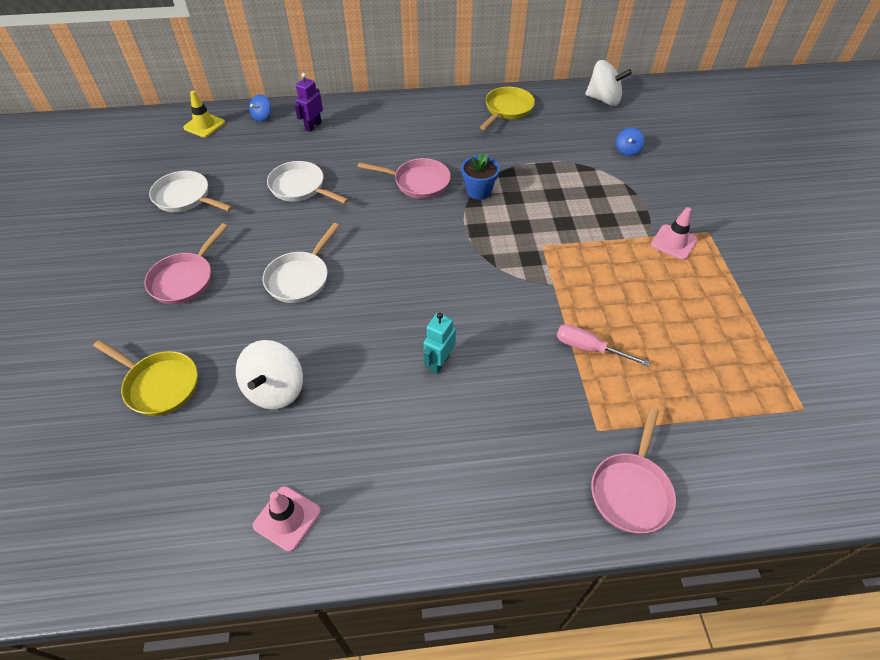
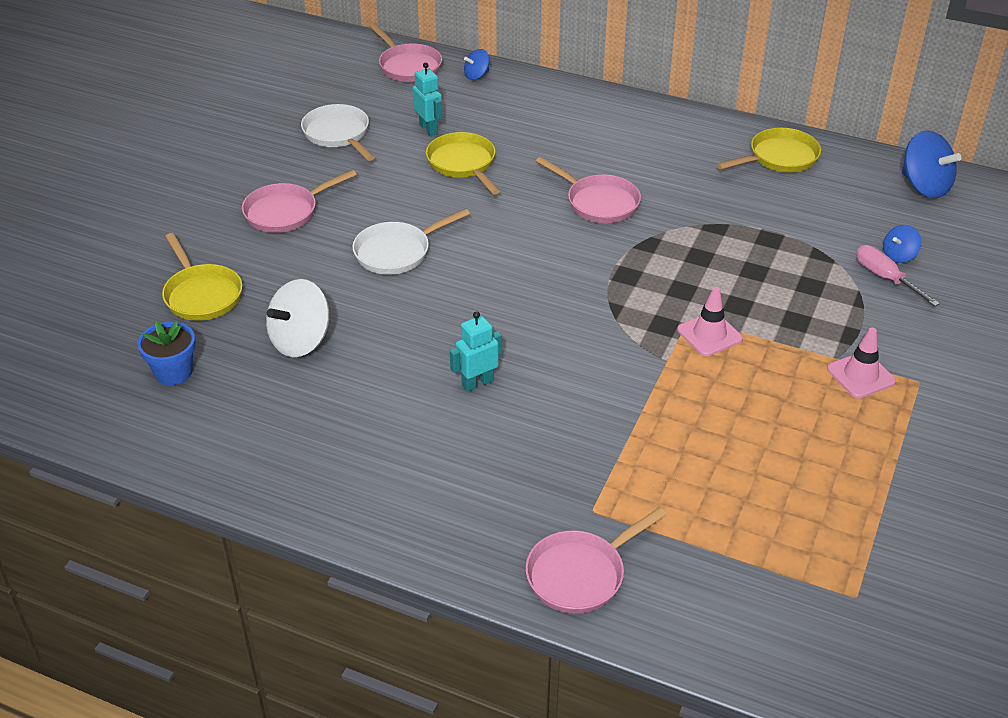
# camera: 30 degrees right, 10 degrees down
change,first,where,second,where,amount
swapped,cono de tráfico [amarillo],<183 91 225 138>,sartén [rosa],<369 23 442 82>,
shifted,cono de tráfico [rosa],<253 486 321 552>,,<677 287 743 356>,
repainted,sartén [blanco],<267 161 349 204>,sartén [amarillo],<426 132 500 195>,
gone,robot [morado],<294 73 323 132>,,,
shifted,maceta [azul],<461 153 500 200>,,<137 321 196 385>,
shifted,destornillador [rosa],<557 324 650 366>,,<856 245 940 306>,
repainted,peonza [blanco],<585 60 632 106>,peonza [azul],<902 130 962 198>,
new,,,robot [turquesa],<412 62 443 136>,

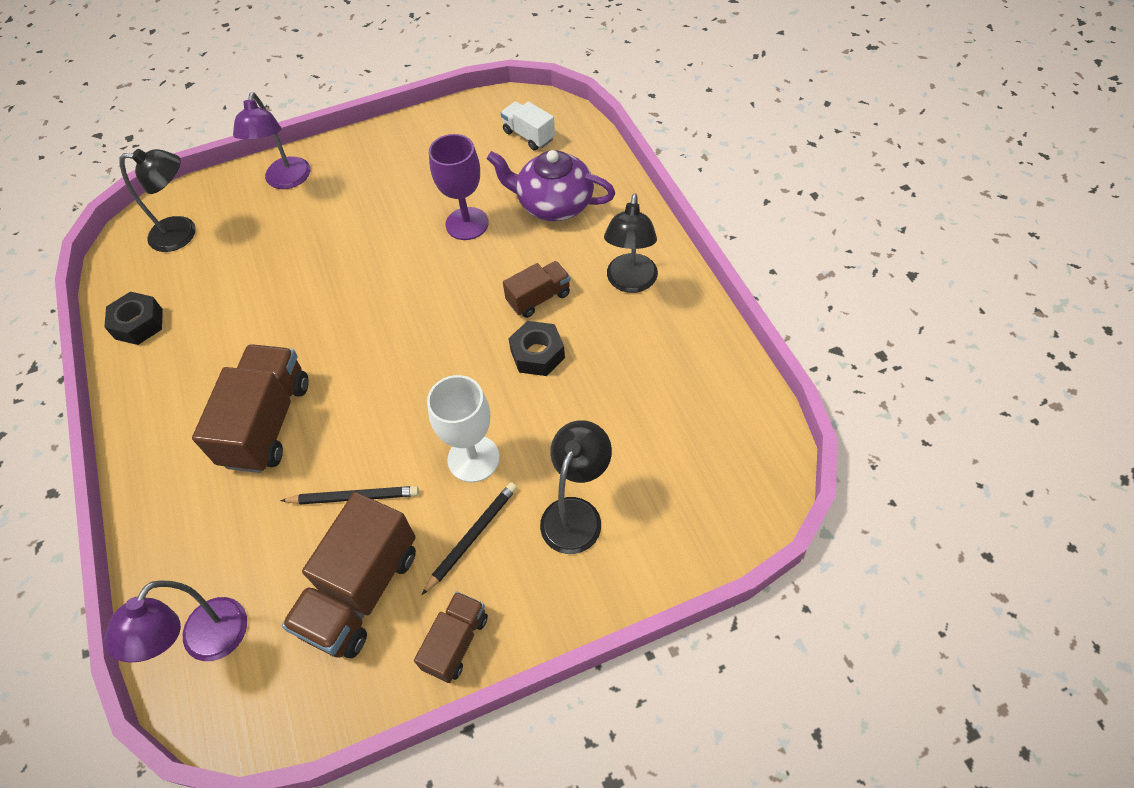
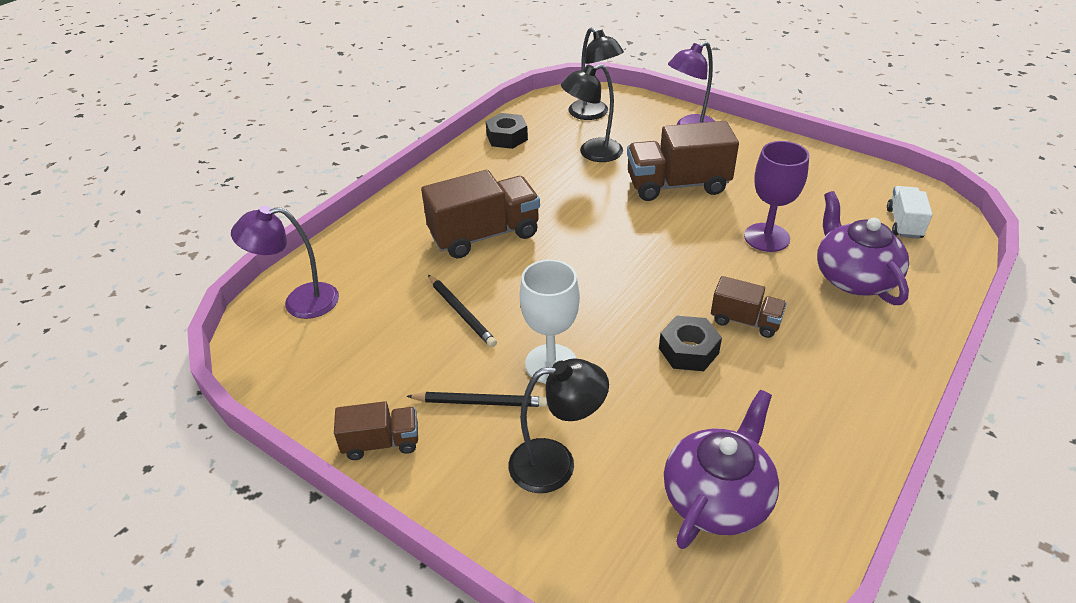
# camera: 55 degrees right, 15 degrees down
change,first,where,second,where,amount
shifted,camión [marrón],<282 492 416 658>,,<627 121 739 201>,
shifted,lámpara [negro],<604 194 658 293>,,<561 64 623 162>,
new,,,tetera [morado],<664 390 779 549>,

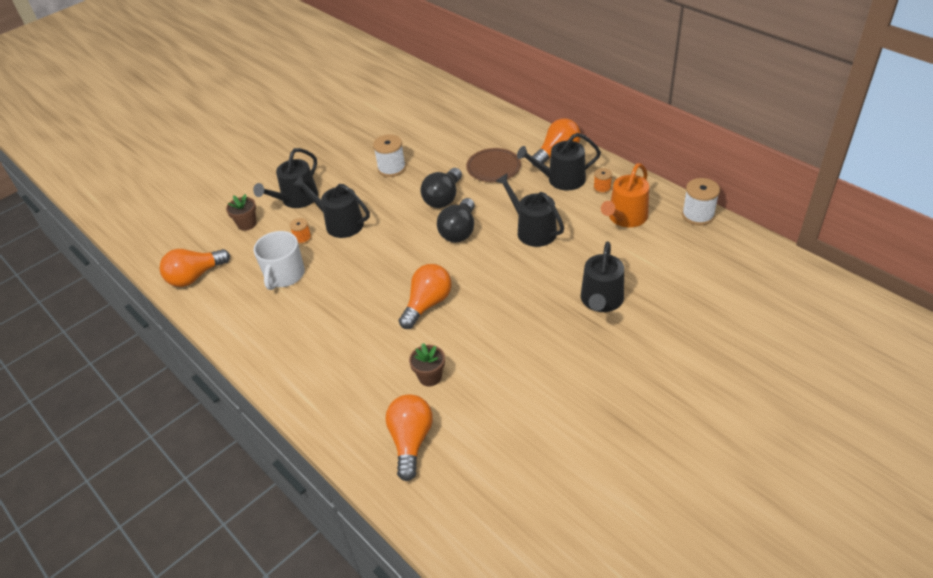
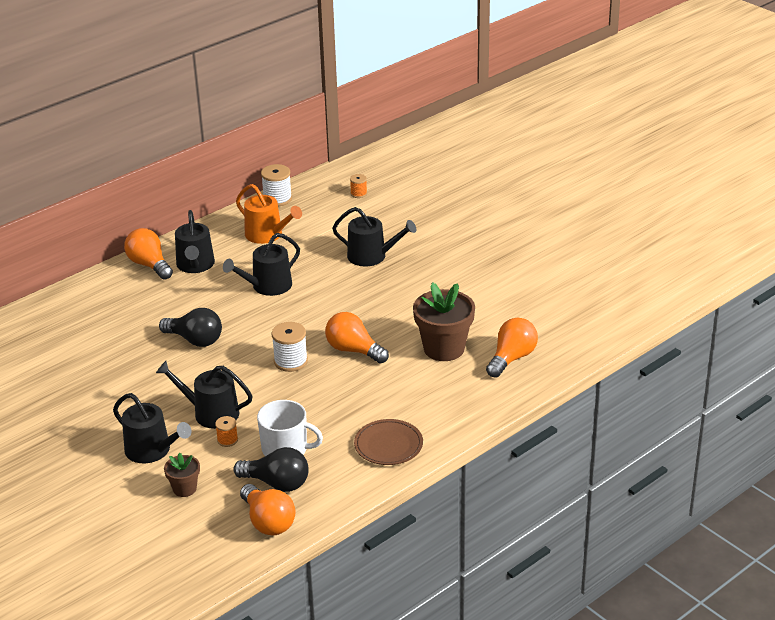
# camera: 90 degrees left, 10 degrees down
change,first,where,second,where,amount
rotated,regadera [negro],<293 175 370 238>,,<156 361 252 429>,75 degrees clockwise
shifted,carrete [blanco],<373 134 406 177>,,<272 322 308 372>,
rotated,bombilla [naranja],<385 394 433 481>,,<486 318 538 378>,120 degrees clockwise
scaled,maceta [marrón],<409 343 445 386>,,<413 282 475 361>,x1.93
shifted,bombilla [negro],<437 198 475 243>,,<233 447 309 492>,
shifted,plato [marrón],<466 148 521 182>,,<354 419 423 465>,
shifted,carrete [naranja],<594 168 612 194>,,<350 174 367 198>,

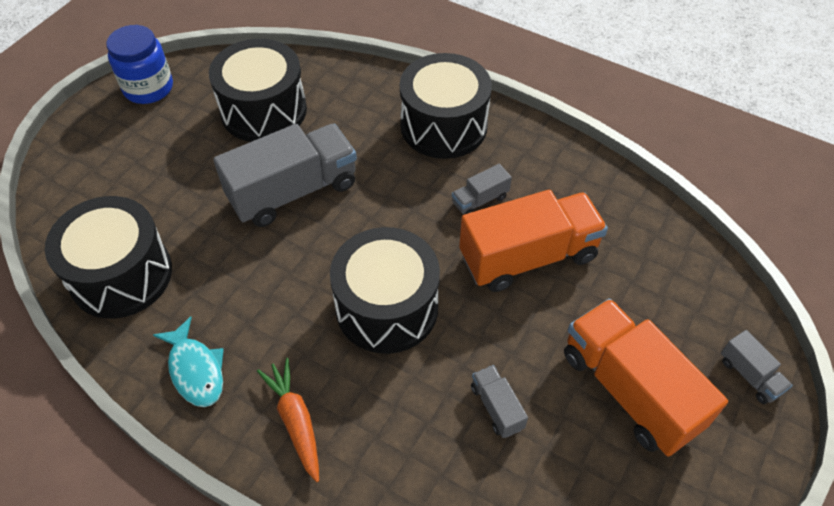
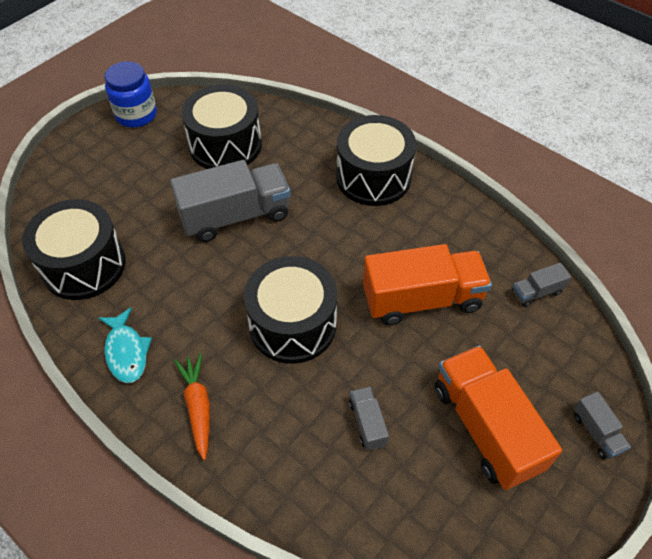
# camera: 10 degrees right, 0 degrees up
change,first,where,second,where,amount
shifted,camión [gris],<452 164 512 215>,,<512 263 571 307>,

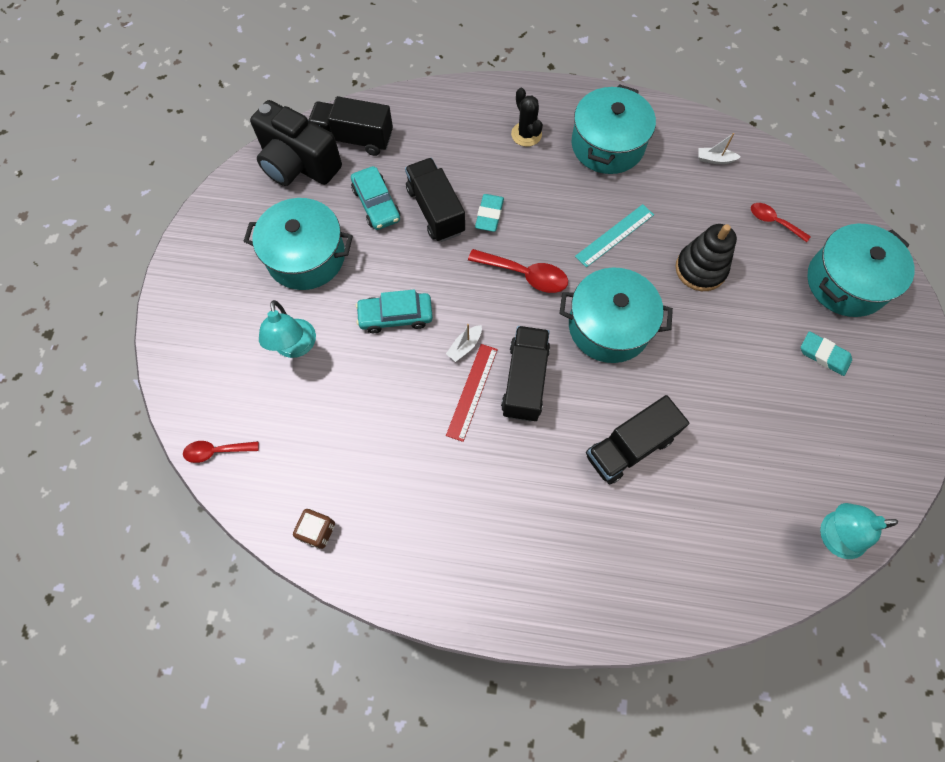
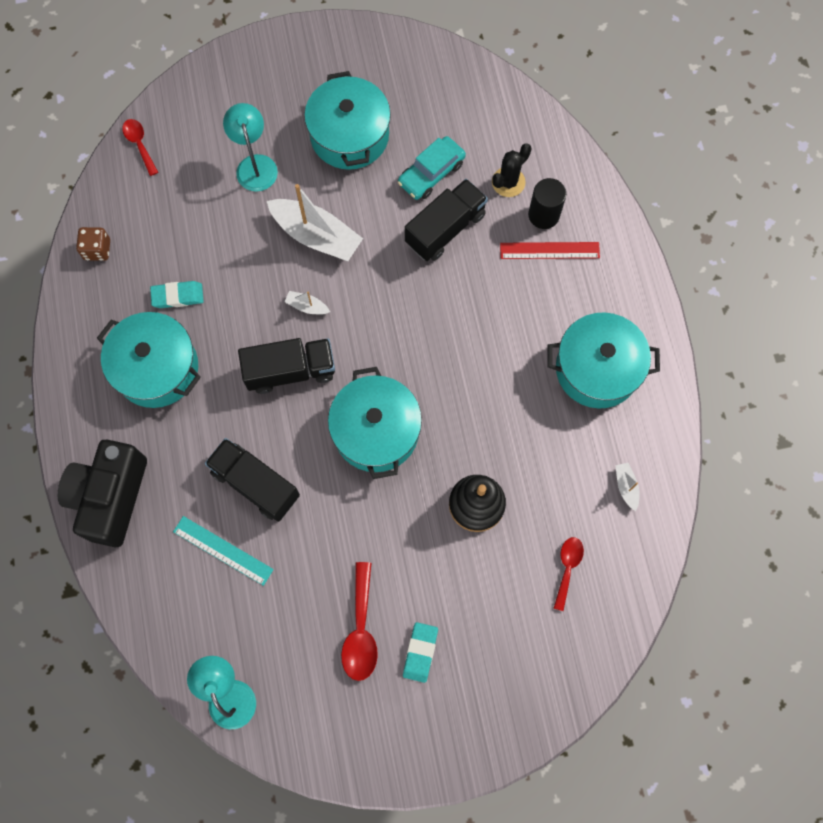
# camera: 70 degrees right, 5 degrees up
change,first,where,second,where,amount
shifted,cámara [negro],<250 100 342 186>,,<58 440 147 547>,
rotated,lámpara [turquesa],<259 300 316 358>,,<223 103 278 192>,105 degrees clockwise
gone,camión [negro],<308 96 393 156>,,,
swapped,coche [turquesa],<356 289 433 333>,barco [blanco],<267 184 363 261>,
shifted,regla [rojo],<446 344 498 442>,,<500 242 600 259>,
shifted,cuchara [rojo],<468 249 568 293>,,<341 562 378 681>,
shifted,goma de borrar [turquesa],<475 194 504 232>,,<150 281 204 308>,
shifted,cactus [negro],<511 88 543 147>,,<492 143 532 197>,
shifted,regla [turquesa],<575 204 654 268>,,<173 516 274 586>,
shifted,olla [turquesa],<807 224 915 317>,,<97 312 201 408>,
new,,,cilindro [negro],<528 178 566 229>,

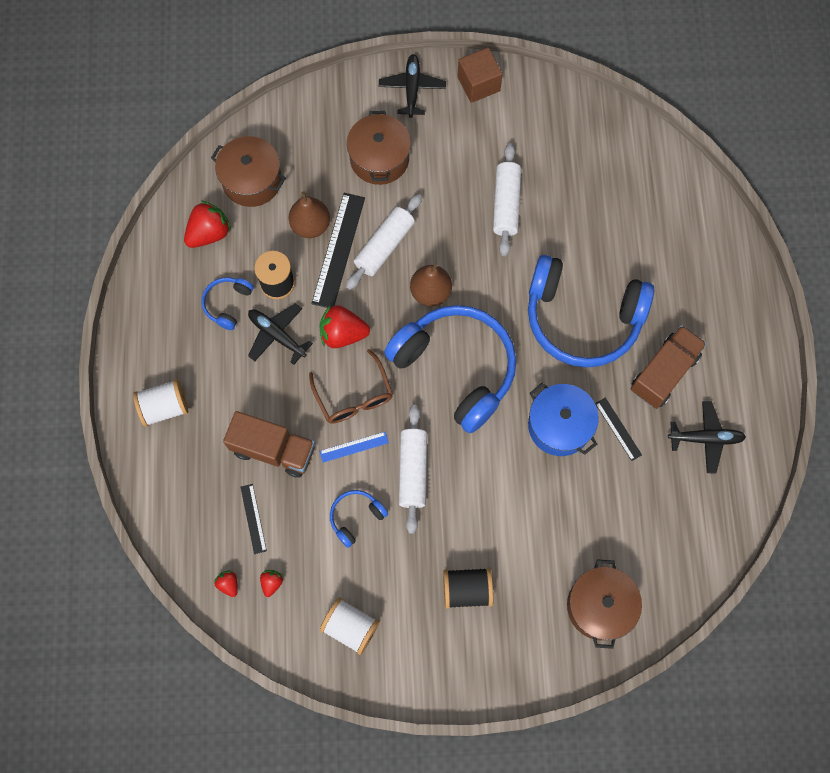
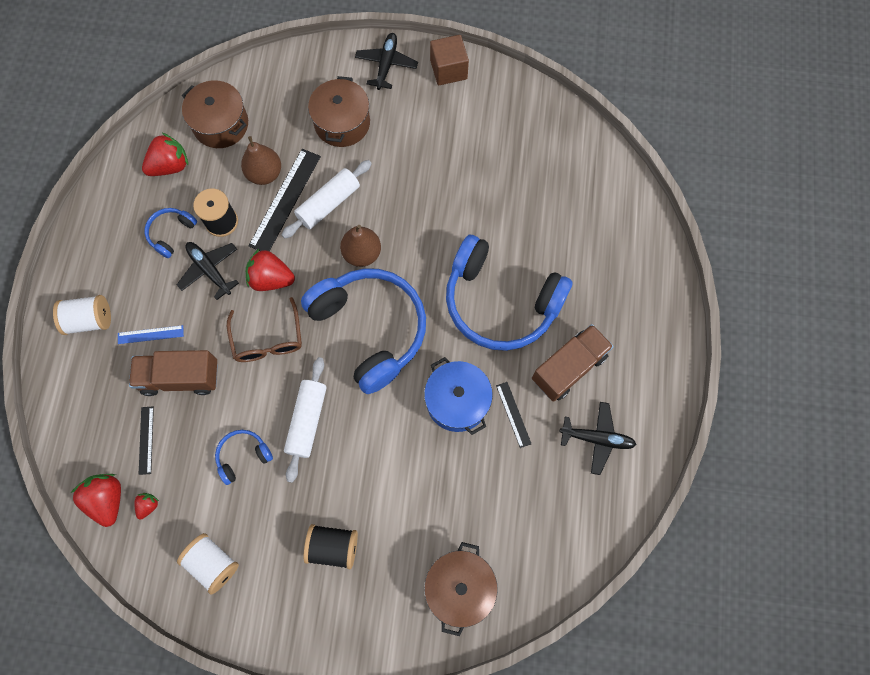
# camera: 10 degrees right, 0 degrees up
change,first,where,second,where,amount
scaled,fresa [rojo],<214 570 238 597>,,<71 474 121 527>,x1.97
rotated,camión [marrón],<223 411 315 478>,,<129 350 218 396>,150 degrees clockwise
shifted,regla [azul],<319 432 389 463>,,<118 325 184 344>,
gone,rodillo [blanco],<493 143 521 256>,,,

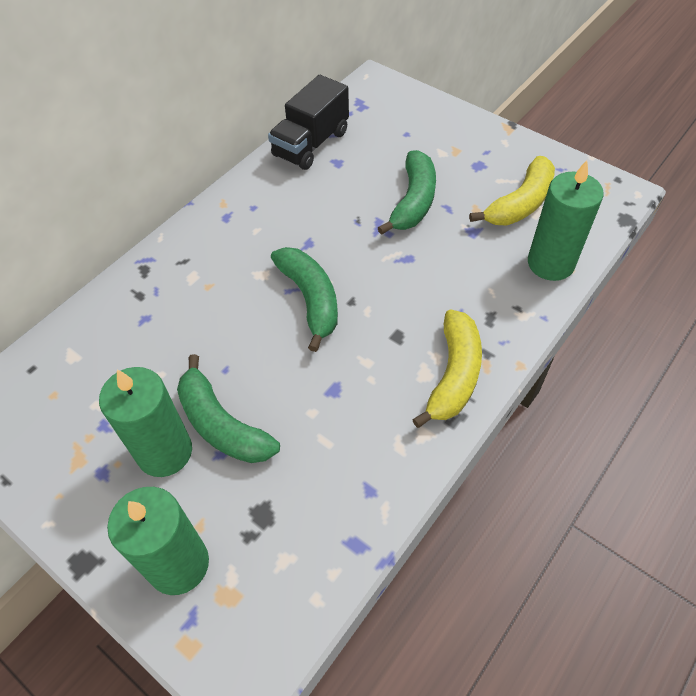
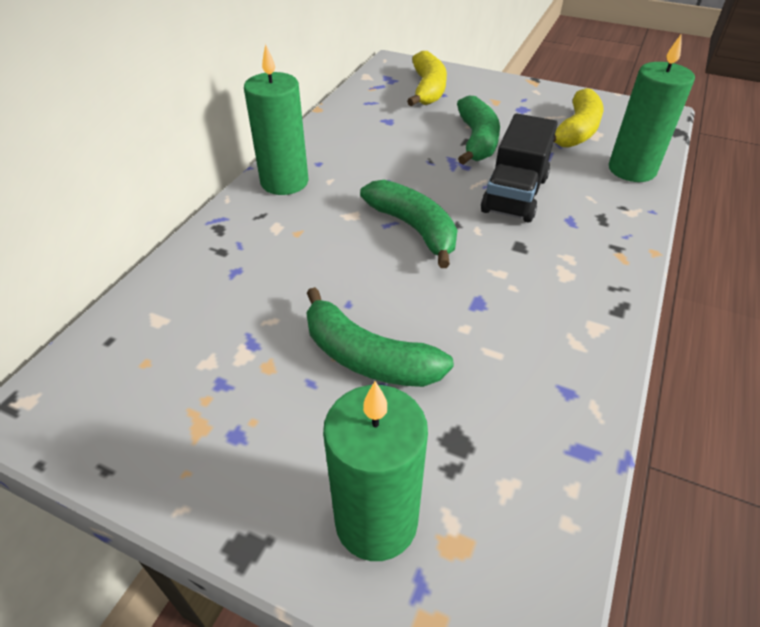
# camera: 15 degrees left, 10 degrees down
change,first,where,second,where,amount
shifted,vela [verde],<99 367 192 477>,,<244 44 309 195>,
shifted,camión [negro],<268 75 349 170>,,<481 113 558 223>,
shifted,plátano [amarillo],<412 309 482 428>,,<407 51 447 106>,

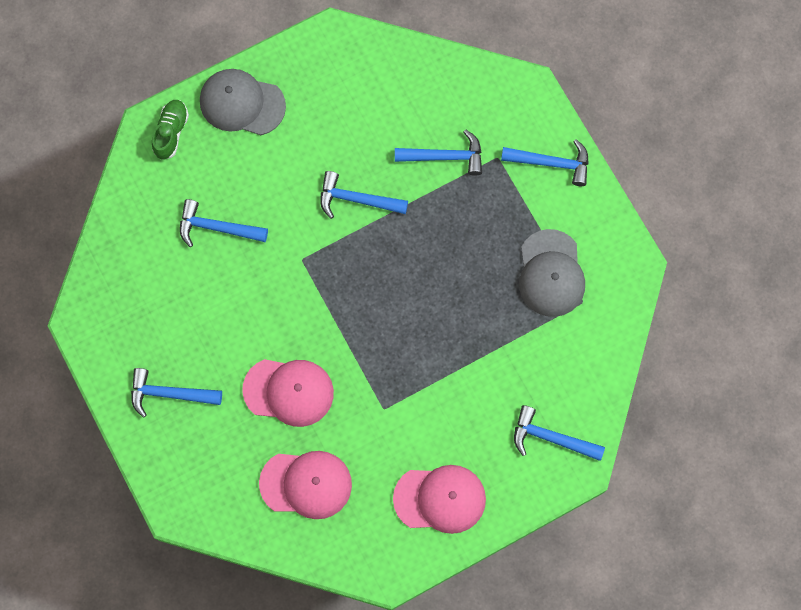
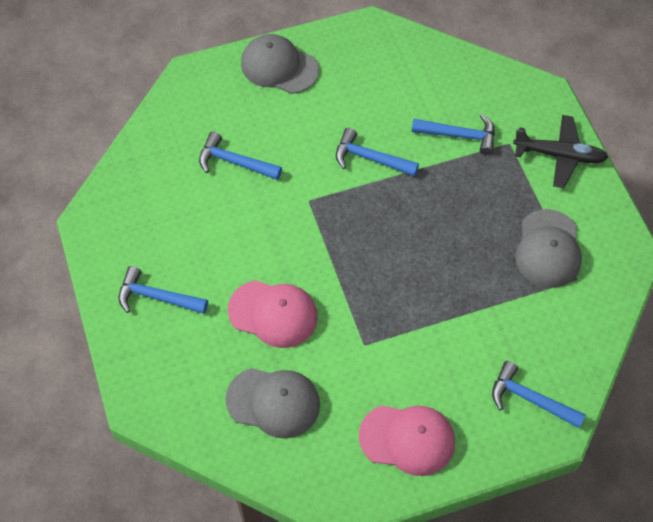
# camera: 10 degrees right, 15 degrees down
change,first,where,second,where,amount
gone,zapato [verde],<152 100 189 160>,,,
repainted,gorra [rosa],<259 451 352 519>,gorra [gris],<225 368 320 439>,
swapped,martillo [azul],<501 139 589 186>,avión [negro],<513 115 608 188>,

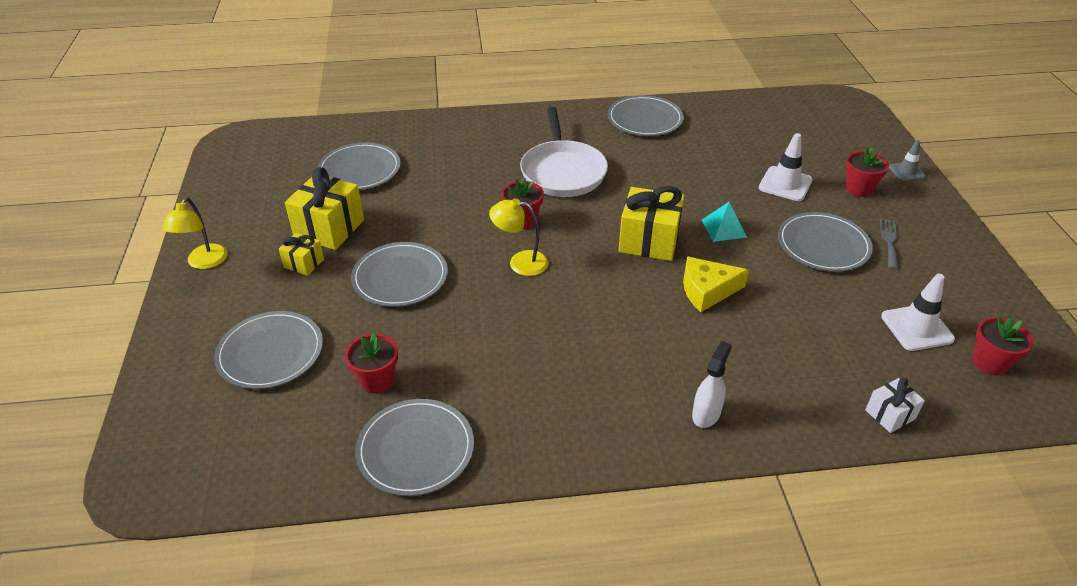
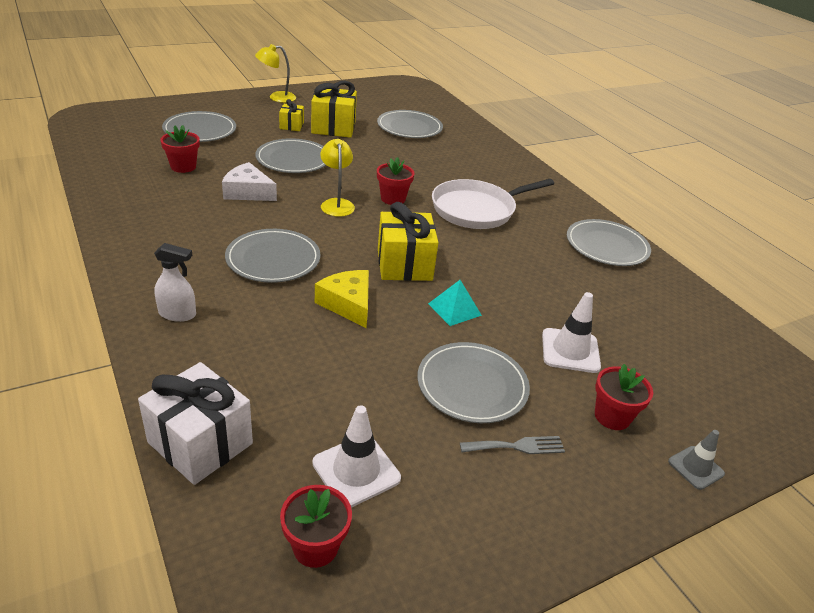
# camera: 65 degrees right, 5 degrees down
change,first,where,second,where,amount
shifted,plato [gris],<355 399 474 496>,,<225 229 321 283>,
scaled,regalo [blanco],<865 378 925 433>,,<138 362 253 485>,x1.87
new,,,queso [blanco],<222 162 277 201>,

